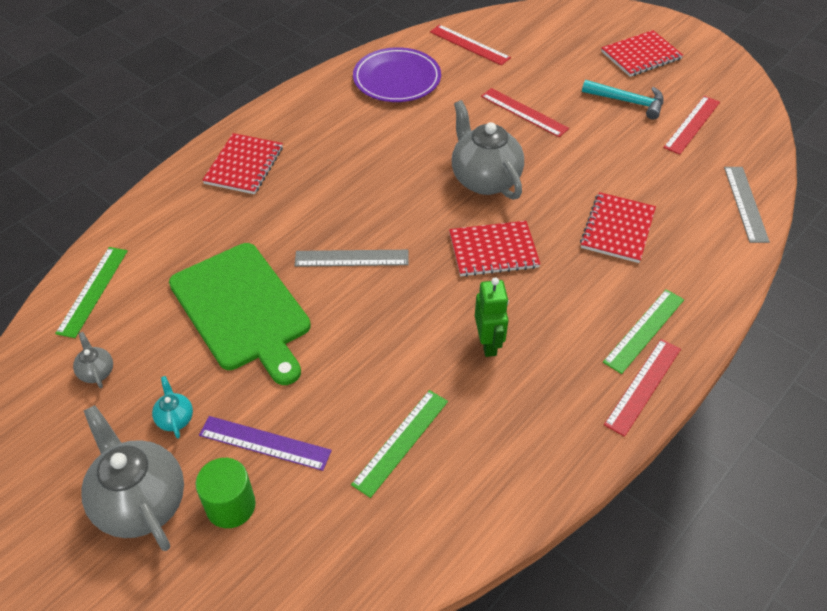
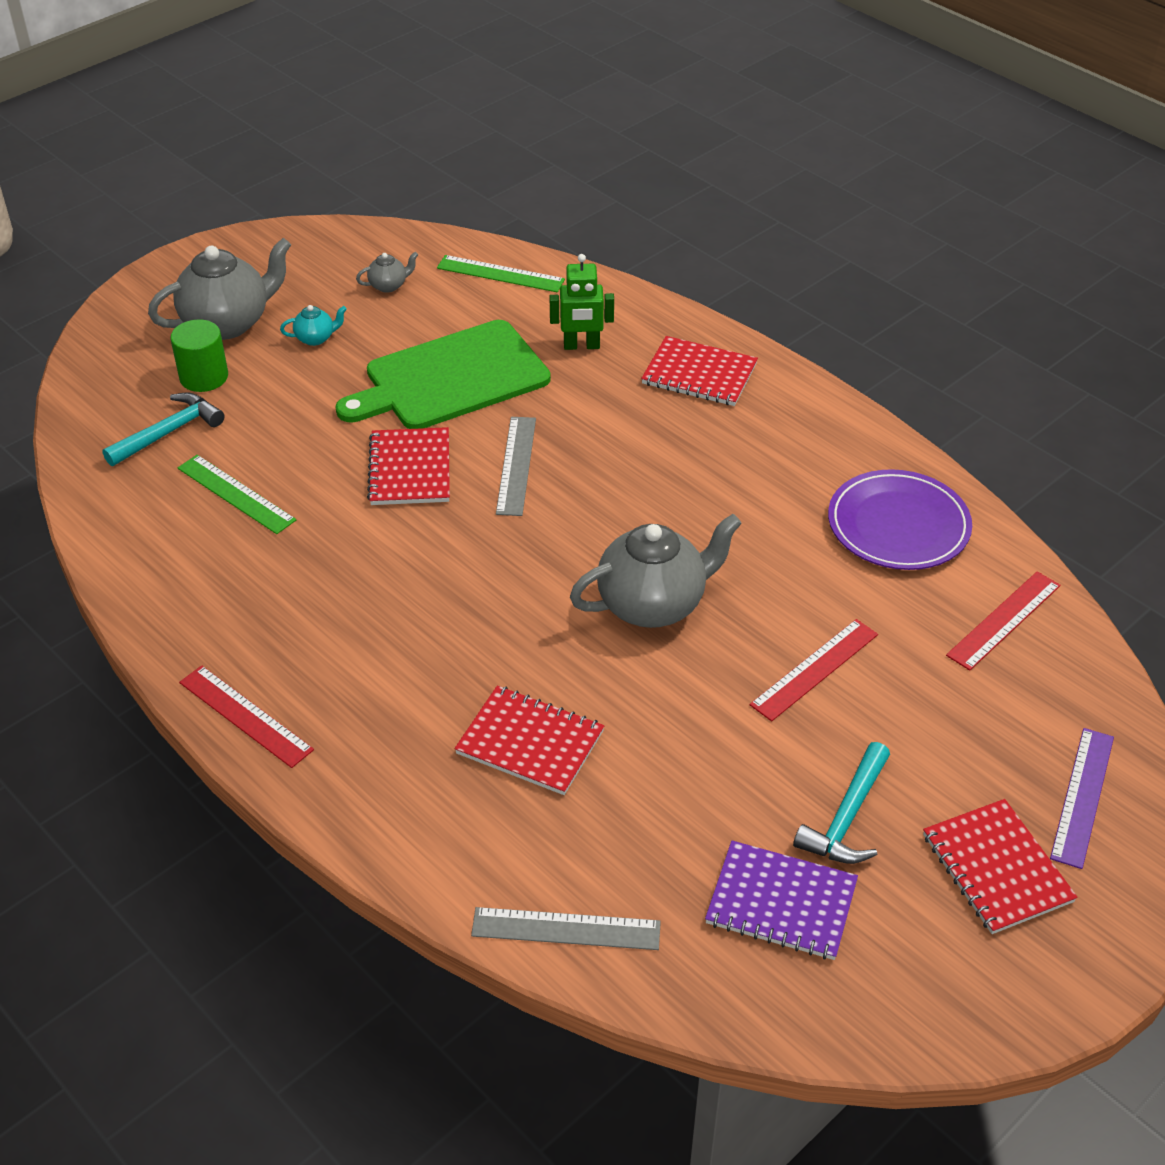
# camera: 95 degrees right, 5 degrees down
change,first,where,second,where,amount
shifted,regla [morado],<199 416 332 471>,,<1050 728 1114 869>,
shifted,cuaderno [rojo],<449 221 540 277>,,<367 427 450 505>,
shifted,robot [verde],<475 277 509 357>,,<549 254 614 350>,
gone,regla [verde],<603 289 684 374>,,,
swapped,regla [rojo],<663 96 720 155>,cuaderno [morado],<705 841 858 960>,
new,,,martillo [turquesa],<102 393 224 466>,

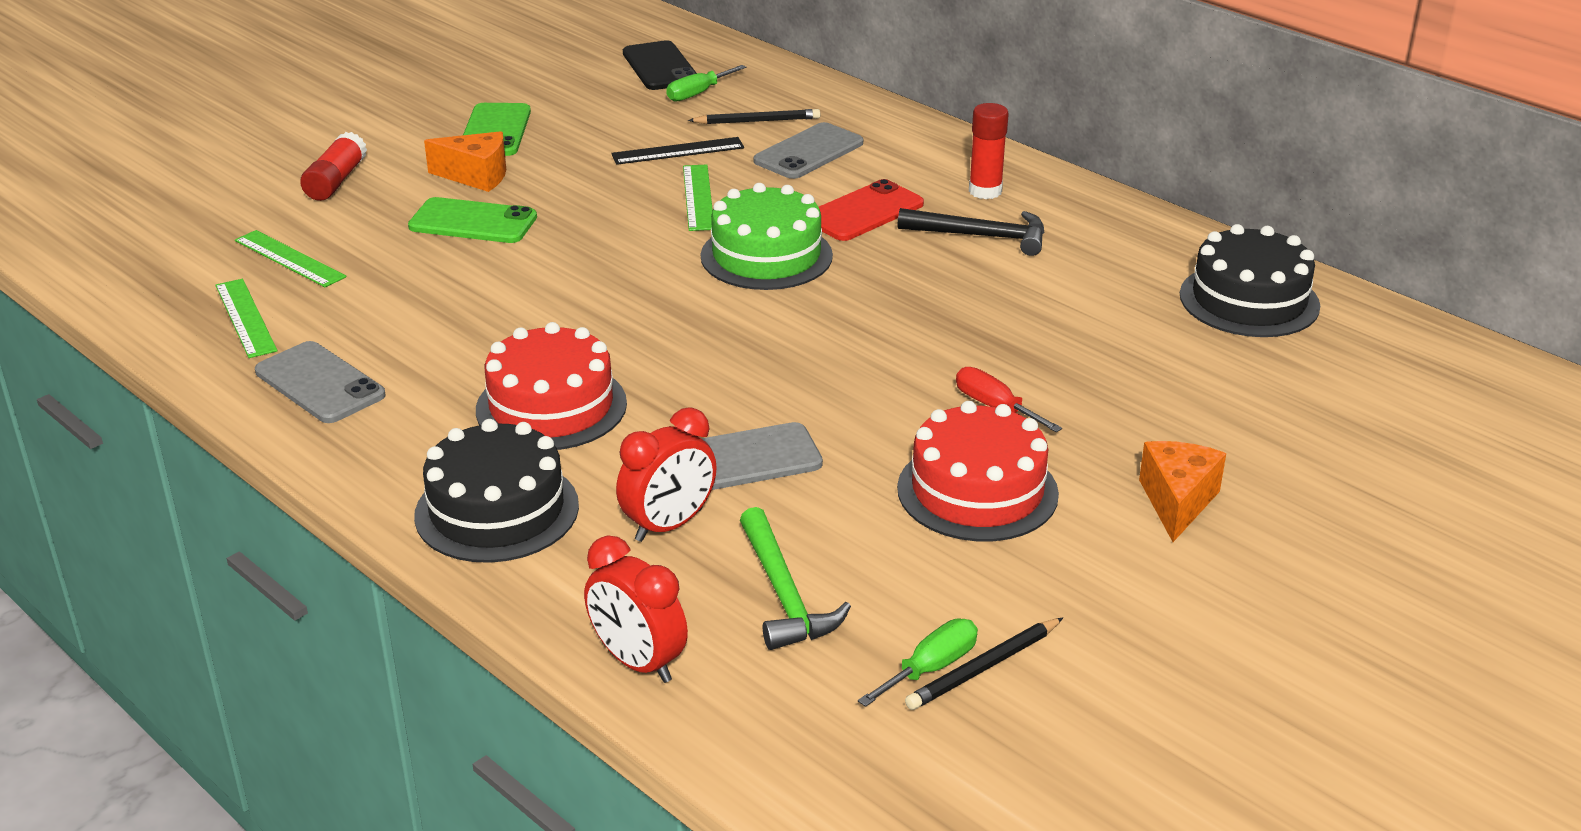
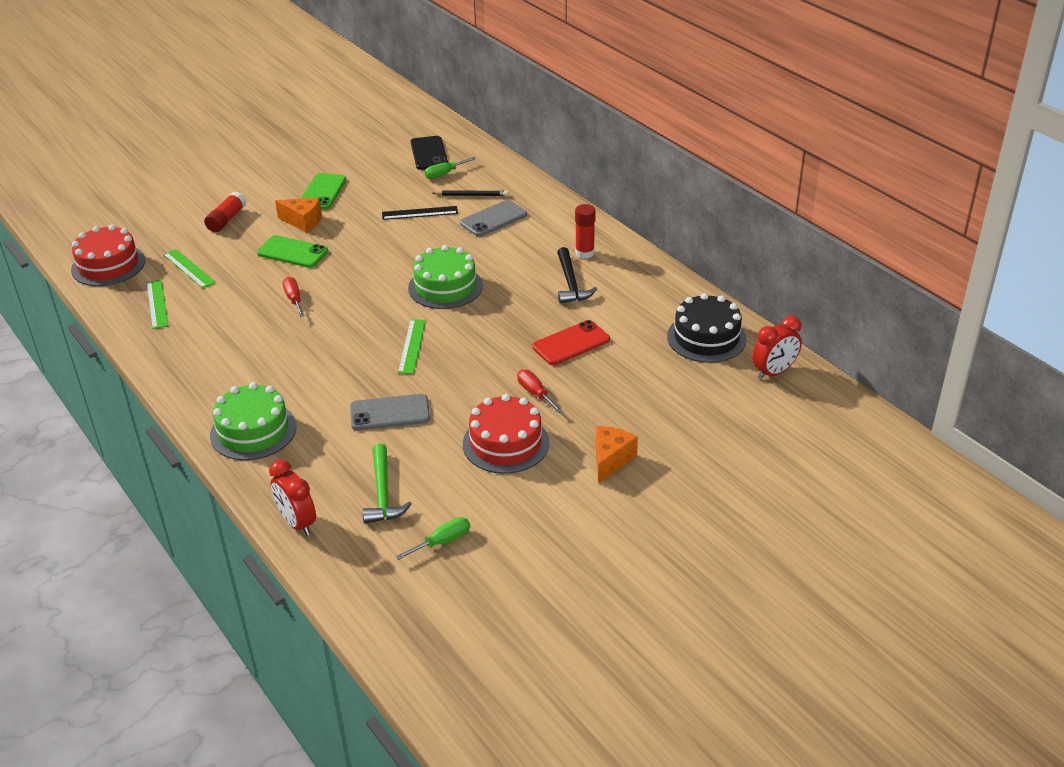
# camera: 10 degrees right, 5 degrees up
change,first,where,second,where,amount
gone,móvil [gris],<255 341 385 423>,,,
repainted,tarta [negro],<414 419 579 563>,tarta [verde],<210 382 297 460>,
shifted,tarta [rojo],<476 322 627 450>,,<71 225 145 286>,
shifted,despertador [rojo],<616 407 717 542>,,<752 316 802 380>,
shifted,regla [verde],<683 165 713 231>,,<398 319 426 374>,
shifted,móvil [rojo],<819 179 924 241>,,<532 320 610 365>,
rotated,martillo [negro],<898 208 1044 256>,,<557 247 597 303>,60 degrees clockwise
gone,lápiz [negro],<905 618 1063 710>,,,
new,,,destornillador [rojo],<283 277 305 317>,

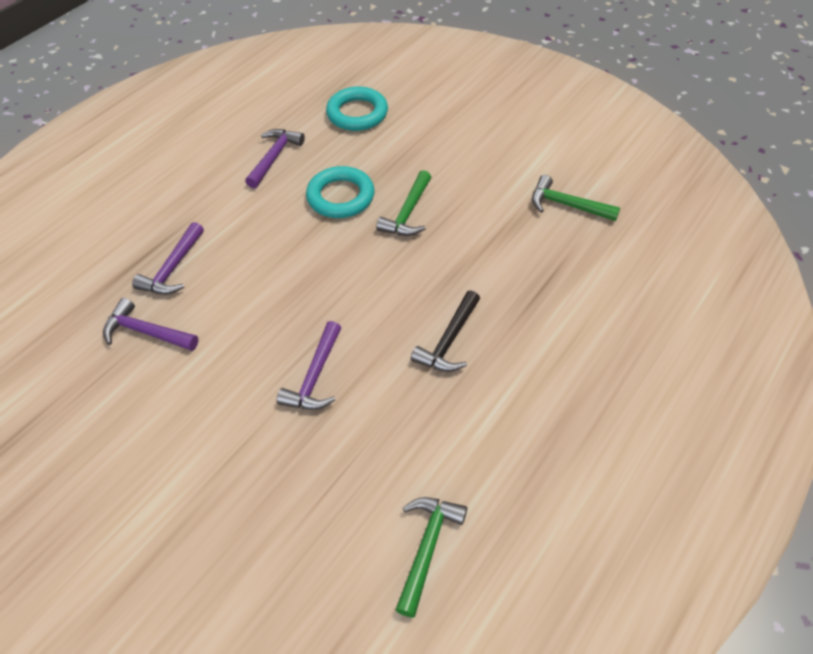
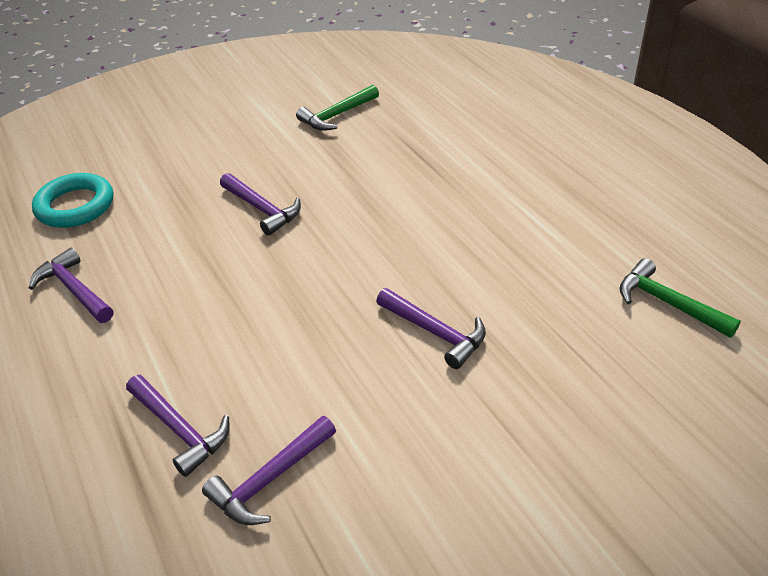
# camera: 65 degrees left, 10 degrees down
change,first,where,second,where,amount
gone,anillo [turquesa],<306 166 374 218>,,,
repainted,martillo [verde],<376 170 431 236>,martillo [morado],<220 173 301 236>,
gone,martillo [negro],<411 291 480 372>,,,

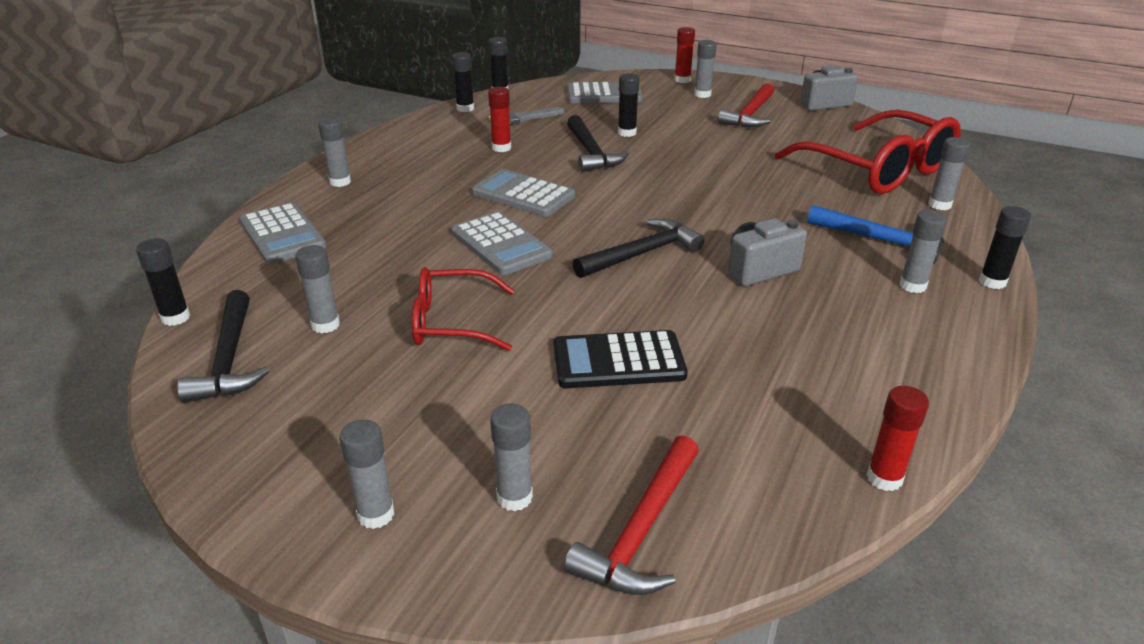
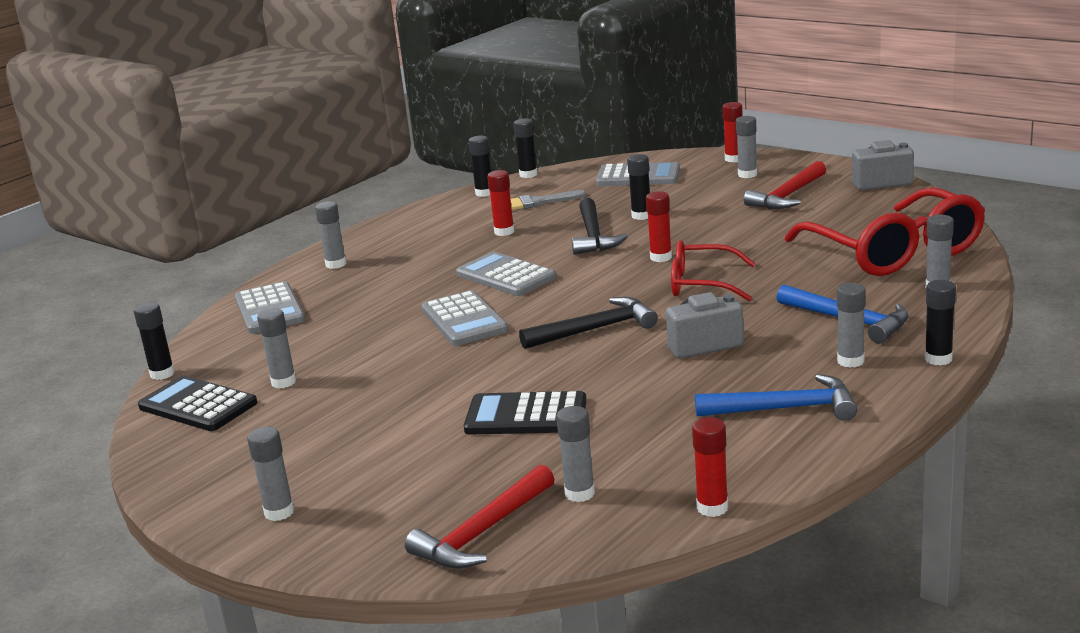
# camera: 15 degrees right, 10 degrees down
change,first,where,second,where,amount
swapped,martillo [negro],<177 290 269 403>,calculadora [negro],<138 375 257 431>,
shifted,gafas [rojo],<412 267 515 351>,,<671 241 756 301>,
shifted,barra de pegamento [gris],<490 404 533 511>,,<556 406 595 502>,
new,,,barra de pegamento [rojo],<646 191 672 262>,
new,,,martillo [azul],<695 374 857 421>,

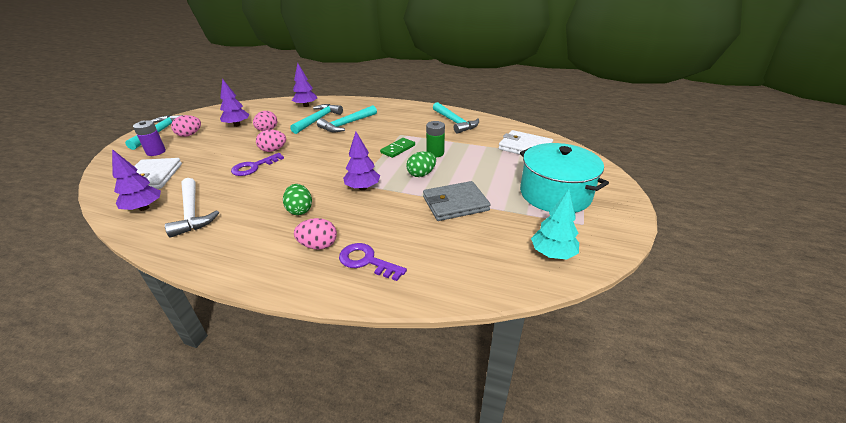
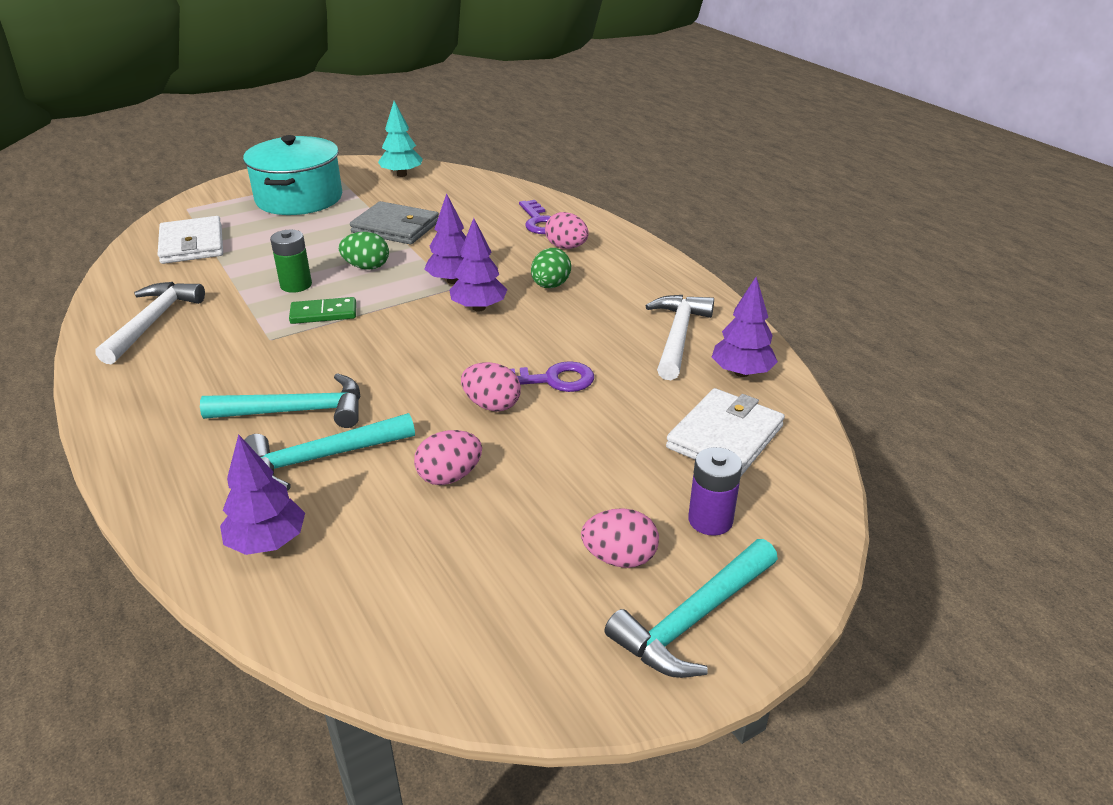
# camera: 140 degrees left, 0 degrees up
change,first,where,second,where,amount
shifted,árbol [morado],<220 78 249 127>,,<449 218 507 311>,
repainted,martillo [turquesa],<433 102 479 134>,martillo [blanco],<95 282 205 364>,

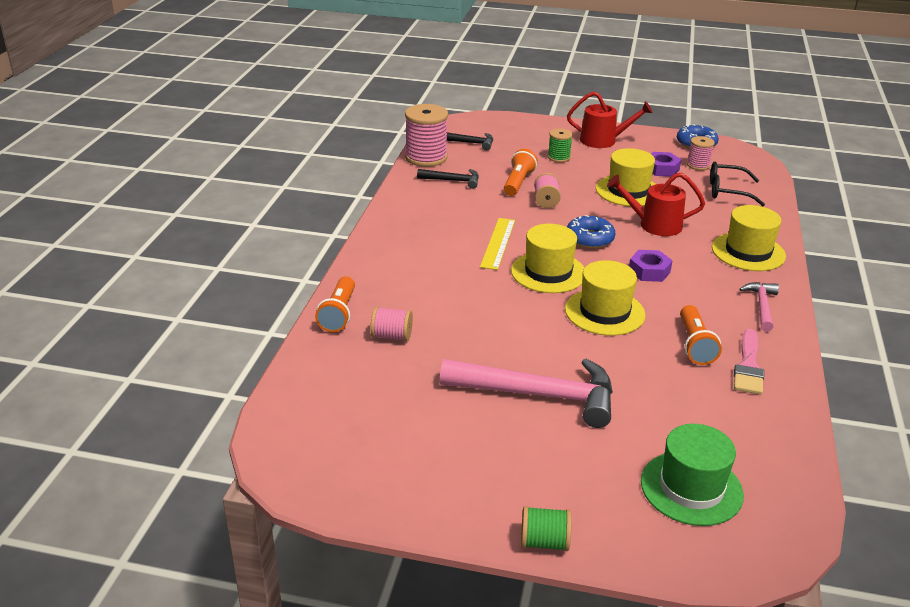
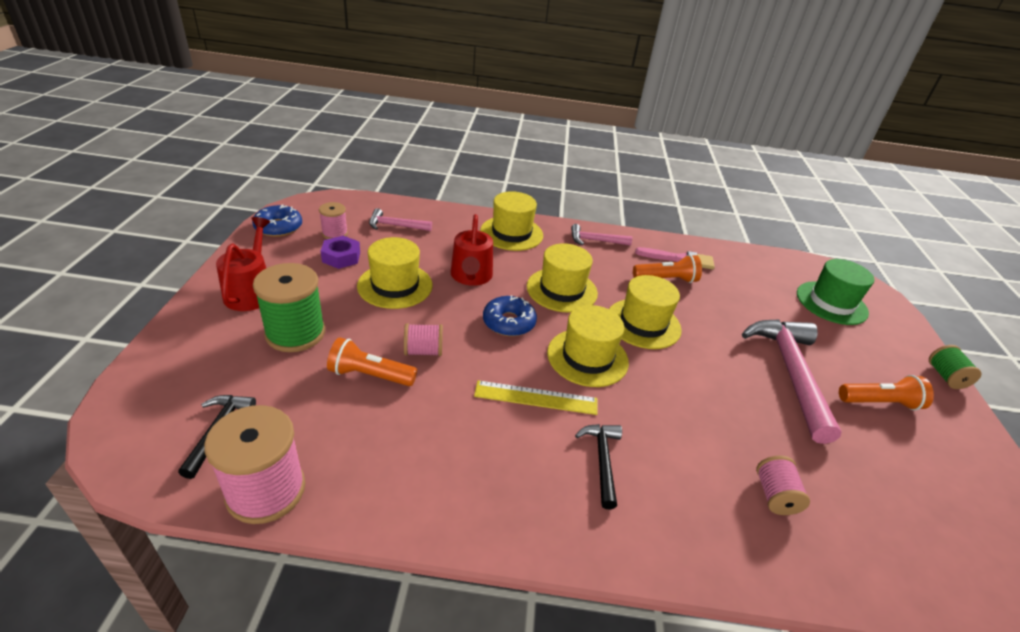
# camera: 100 degrees left, 5 degrees up
change,first,where,second,where,amount
shifted,lámpara de mano [naranja],<315 276 355 332>,,<839 375 934 411>,
shifted,martillo [negro],<417 169 479 189>,,<575 424 622 510>,
scaled,carrete [verde],<548 129 573 162>,,<253 263 325 352>,x1.83
swapped,tuerca [morado],<629 250 673 282>,sombrero [amarillo],<527 243 598 313>,
swapped,gafas [negro],<710 162 765 206>,martillo [rosa],<369 208 432 231>,

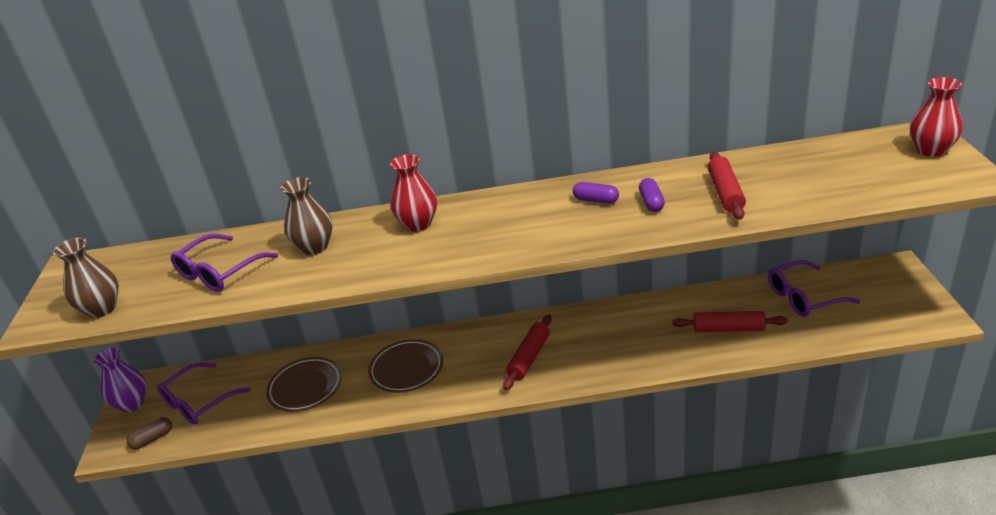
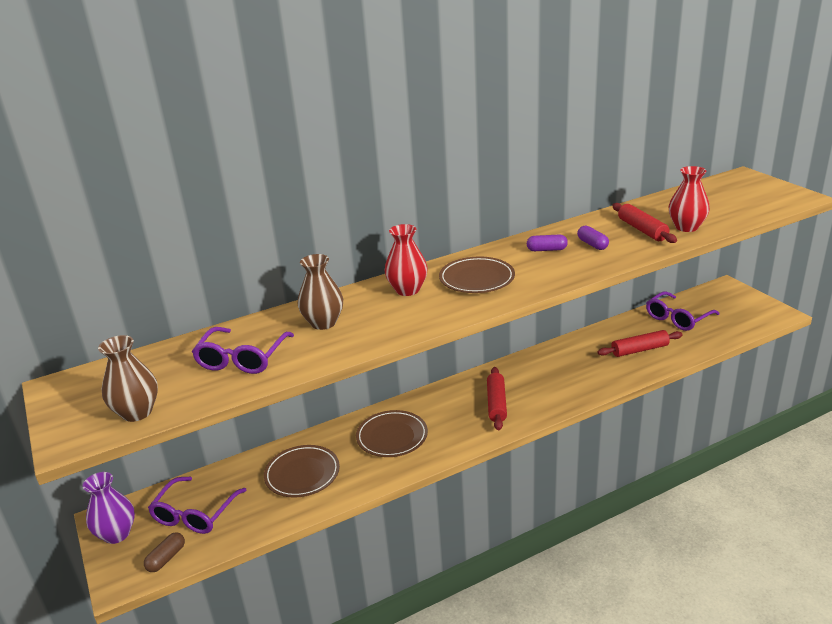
# camera: 25 degrees left, 5 degrees down
change,first,where,second,where,amount
shifted,florero [rojo],<910 77 963 157>,,<669 166 710 232>,
new,,,plato [marrón],<439 256 515 293>,

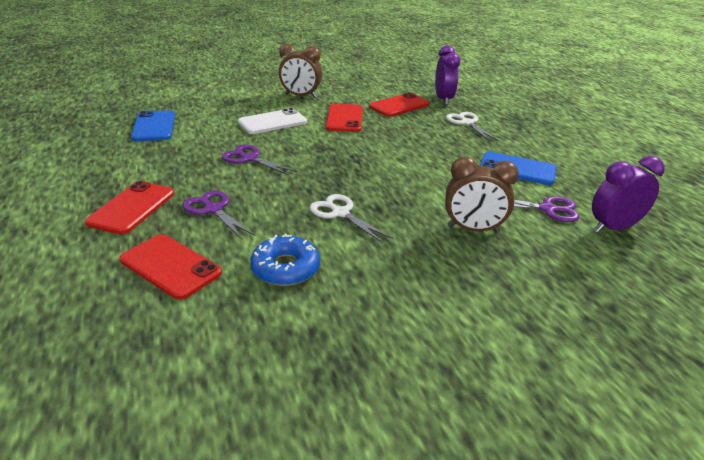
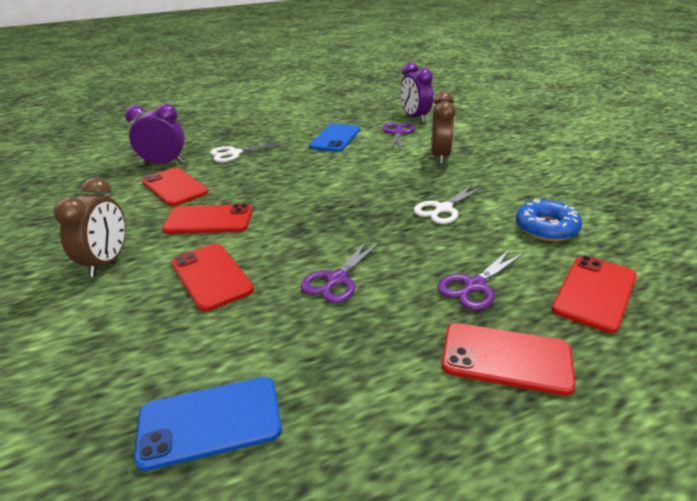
# camera: 90 degrees left, 0 degrees up
change,first,where,second,where,amount
repainted,móvil [blanco],<238 108 307 134>,móvil [rojo],<171 244 254 312>,

